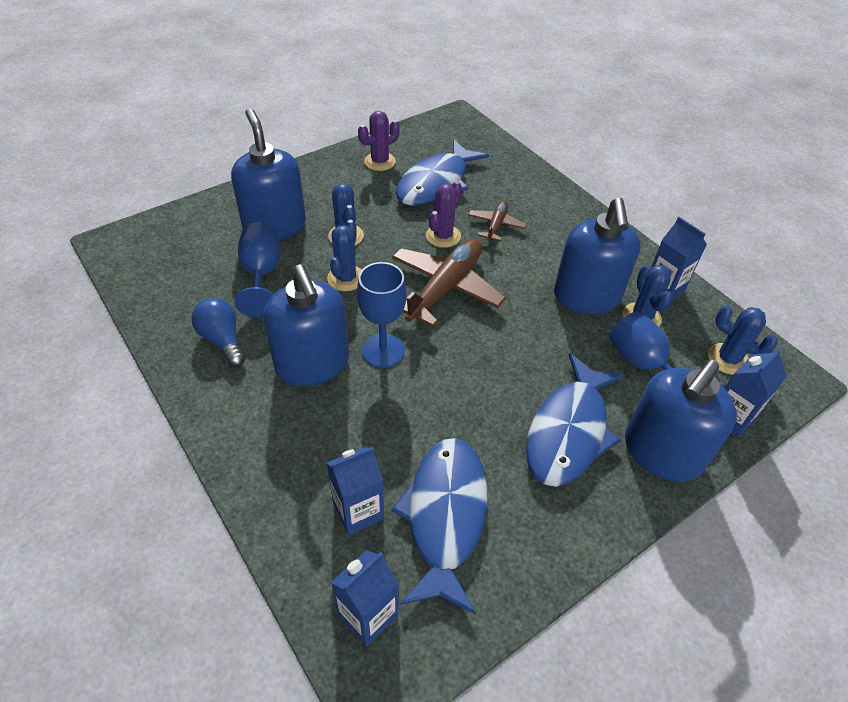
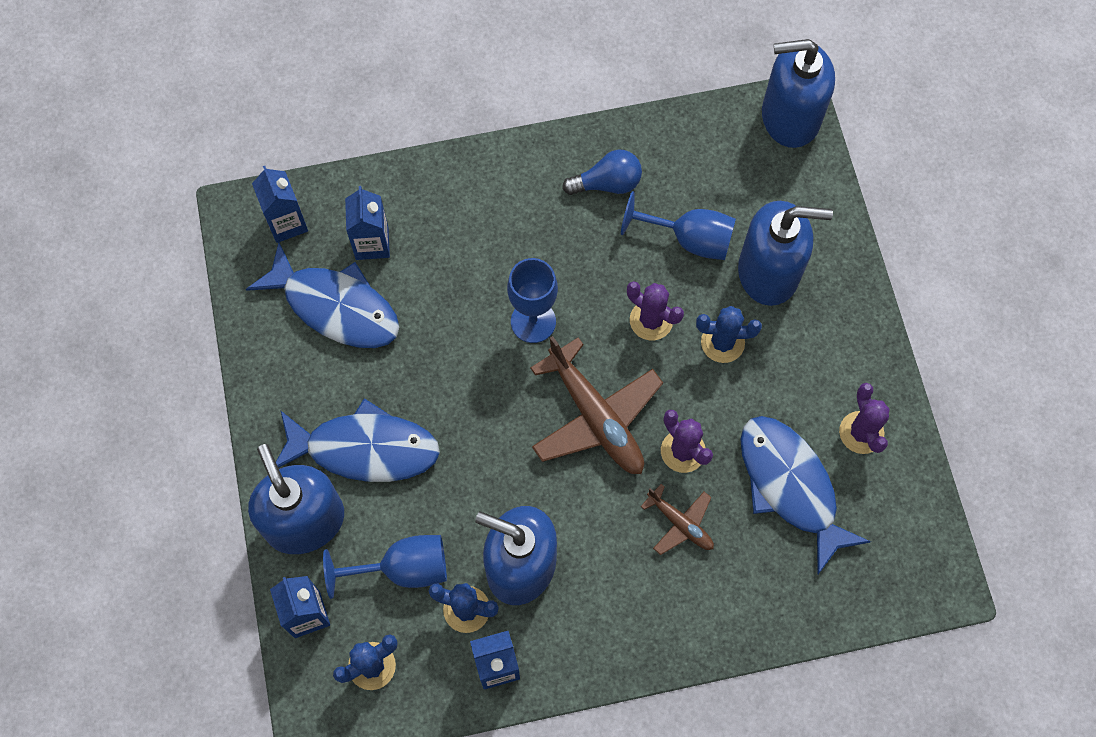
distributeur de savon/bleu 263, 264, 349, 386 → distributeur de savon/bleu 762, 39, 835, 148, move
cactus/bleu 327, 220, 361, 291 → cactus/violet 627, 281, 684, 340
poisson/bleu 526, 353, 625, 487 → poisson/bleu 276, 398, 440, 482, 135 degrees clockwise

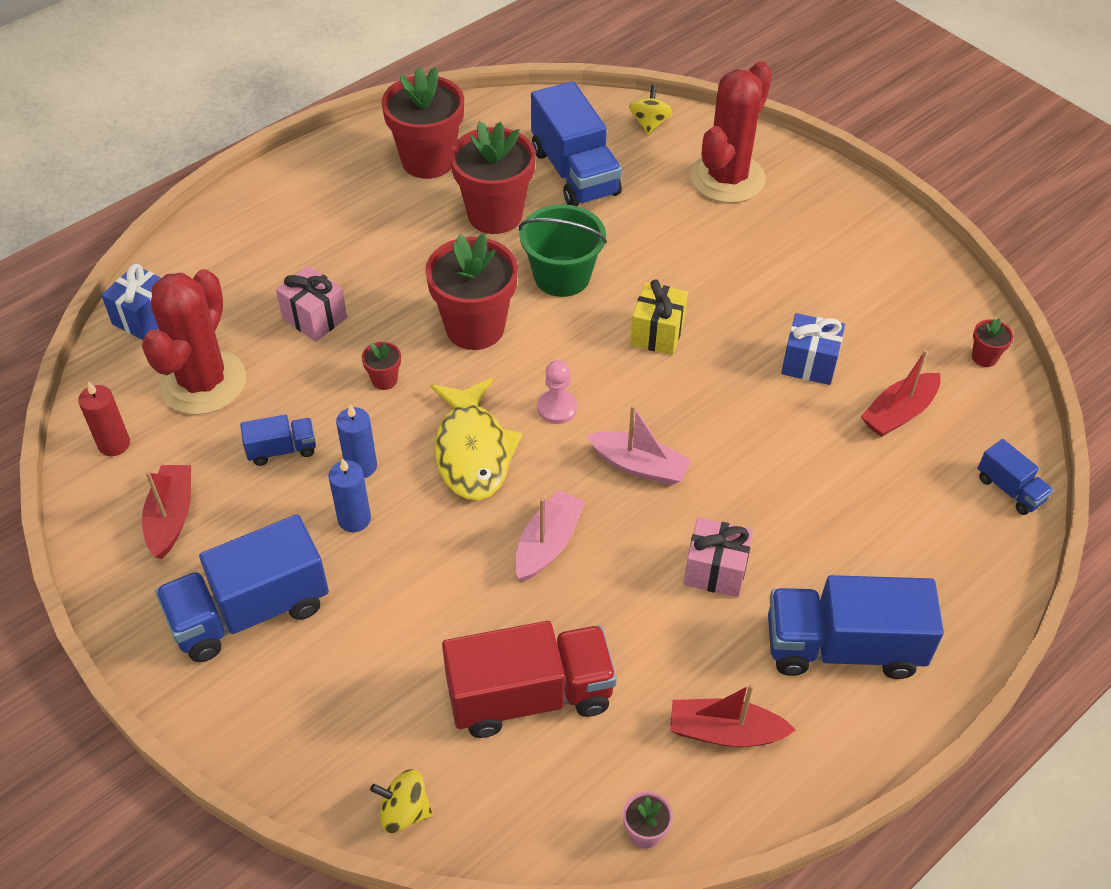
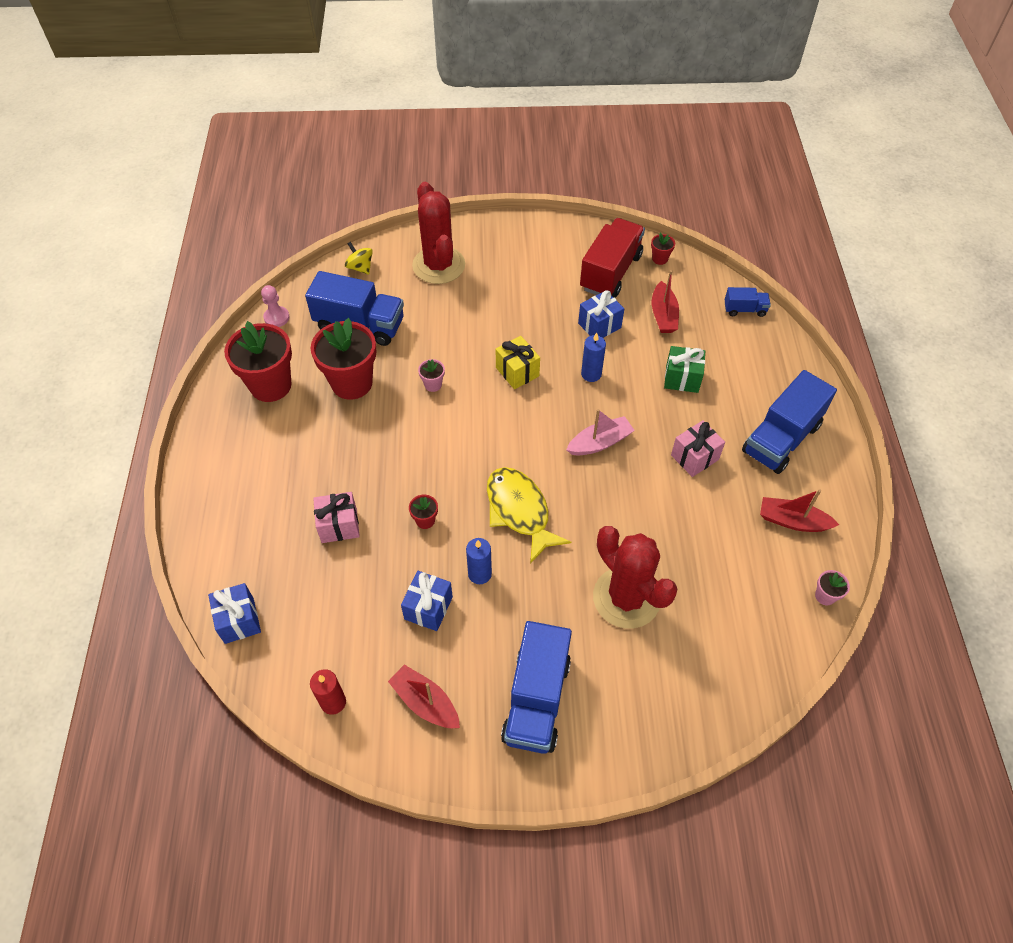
toupie/jaune 370, 769, 433, 833 → -
pot de fleurs/rouge 425, 233, 518, 350 → -
bateau/rose 515, 490, 585, 581 → -
- → cadeau/vert 664, 346, 705, 393
cactus/rouge 142, 269, 246, 415 → cactus/rouge 593, 526, 678, 629, move
bougie/bleu 328, 459, 371, 532 → bougie/bleu 581, 333, 606, 382, move
camion/rouge 442, 621, 617, 738 → camion/rouge 580, 218, 645, 298, move
pion/rose 538, 360, 577, 424 → pion/rose 261, 285, 290, 327, move
camion/bleu 240, 415, 316, 466 → cadeau/bleu 401, 571, 453, 631
seau/vert 519, 204, 607, 297 → pot de fleurs/rose 418, 359, 445, 392
poisson/jaune 430, 378, 523, 500 → poisson/jaune 487, 467, 571, 564, 150 degrees counterclockwise
bateau/rouge 670, 684, 796, 747 → bateau/rouge 760, 489, 839, 532, 60 degrees clockwise

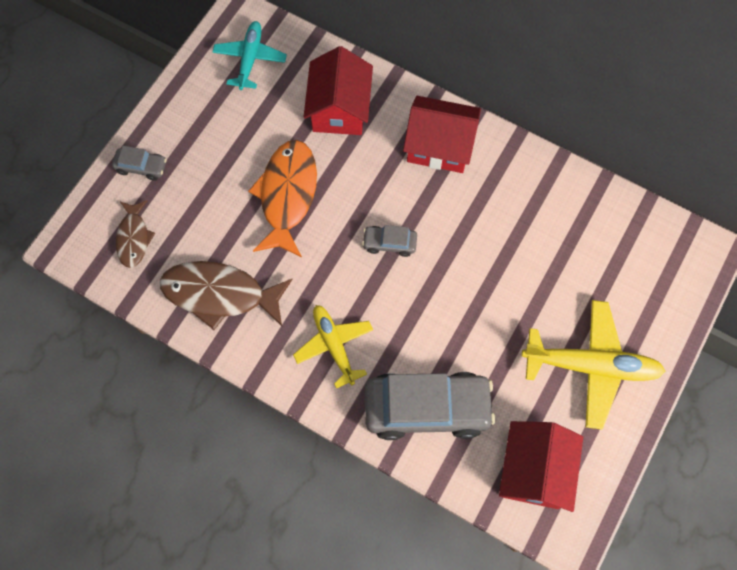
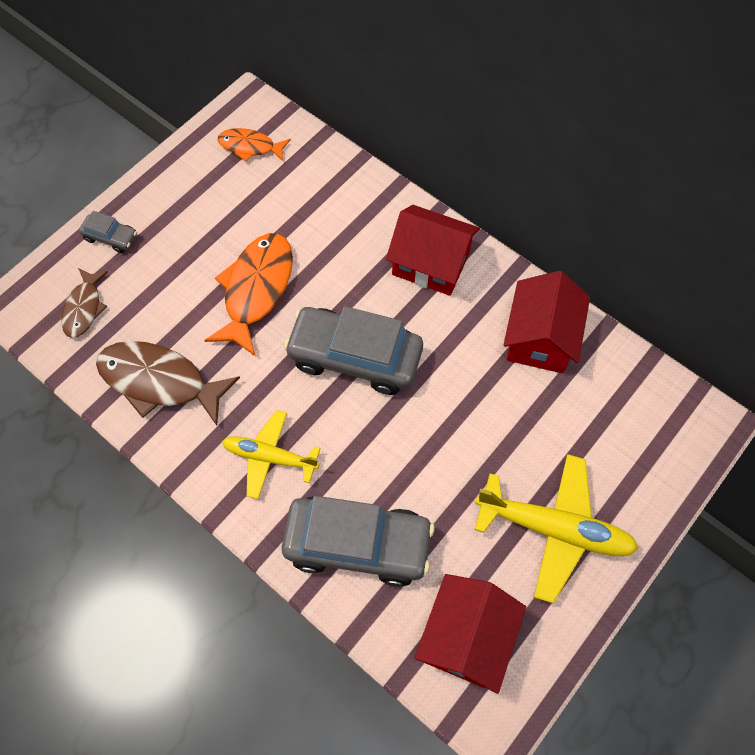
maison/rouge 304, 46, 373, 135 → maison/rouge 504, 271, 590, 373, move
avion/turquoise 213, 21, 287, 90 → poisson/orange 218, 128, 291, 162
avion/jaune 293, 305, 373, 388 → avion/jaune 222, 410, 321, 499, 60 degrees counterclockwise
voiture/gris 362, 225, 417, 257 → voiture/gris 284, 306, 423, 395, x2.20

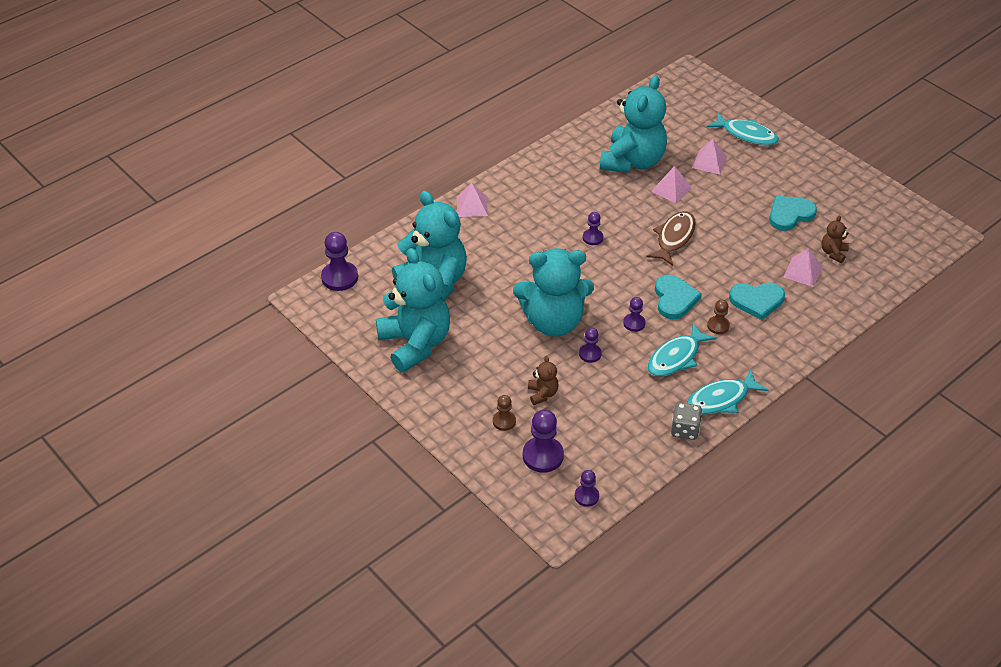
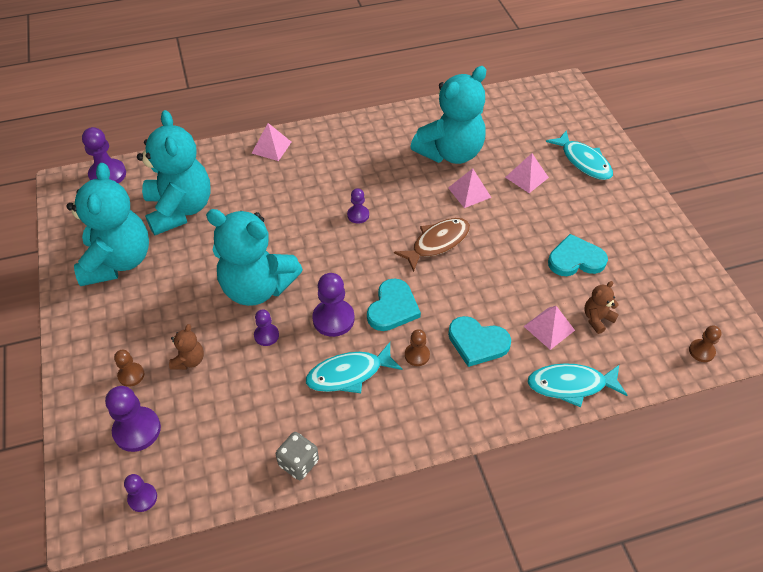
- → pion/marron 689, 326, 722, 362
poisson/turquoise 687, 370, 769, 414 → poisson/turquoise 527, 363, 627, 407, move
pion/violet 623, 297, 646, 332 → pion/violet 312, 273, 355, 337, x1.72

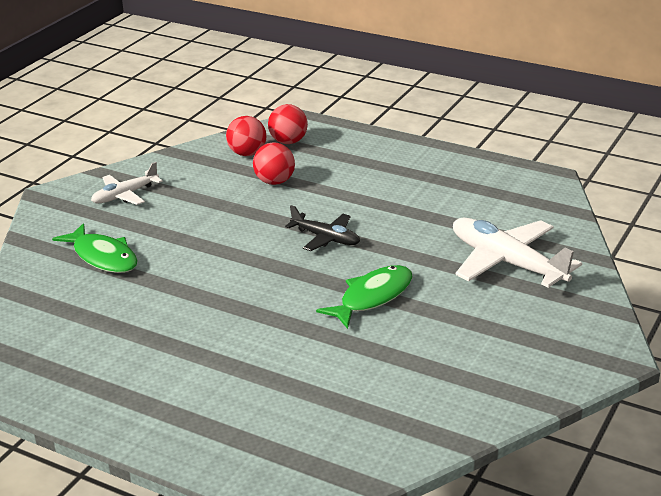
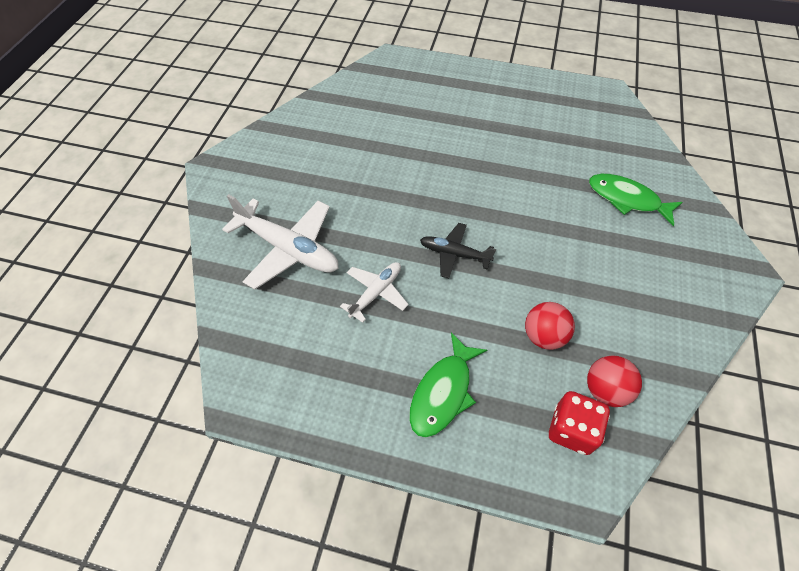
avion/blanc 91, 162, 163, 205 → avion/blanc 340, 262, 409, 323, move
poisson/vert 316, 265, 412, 329 → poisson/vert 409, 332, 487, 438, move
balle/rouge 268, 104, 308, 144 → dé/rouge 549, 391, 610, 455

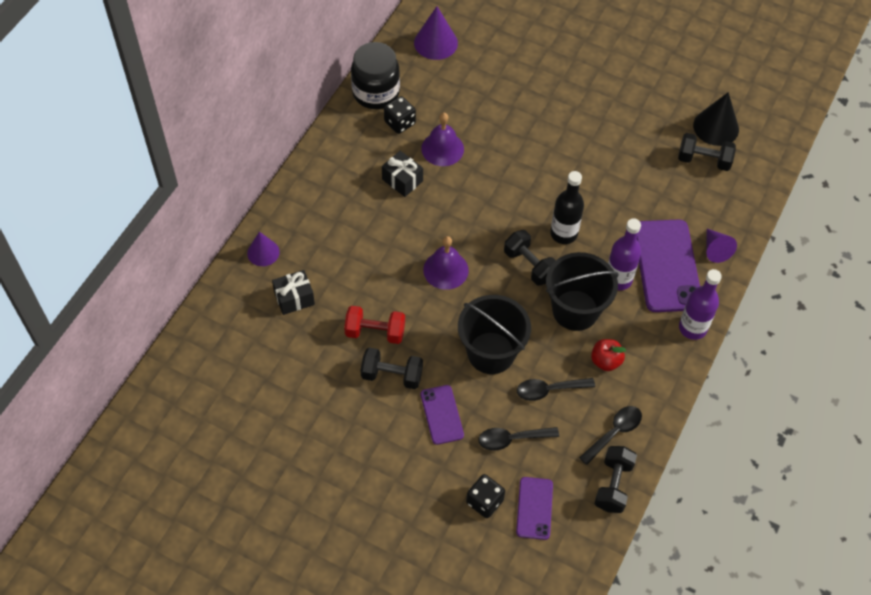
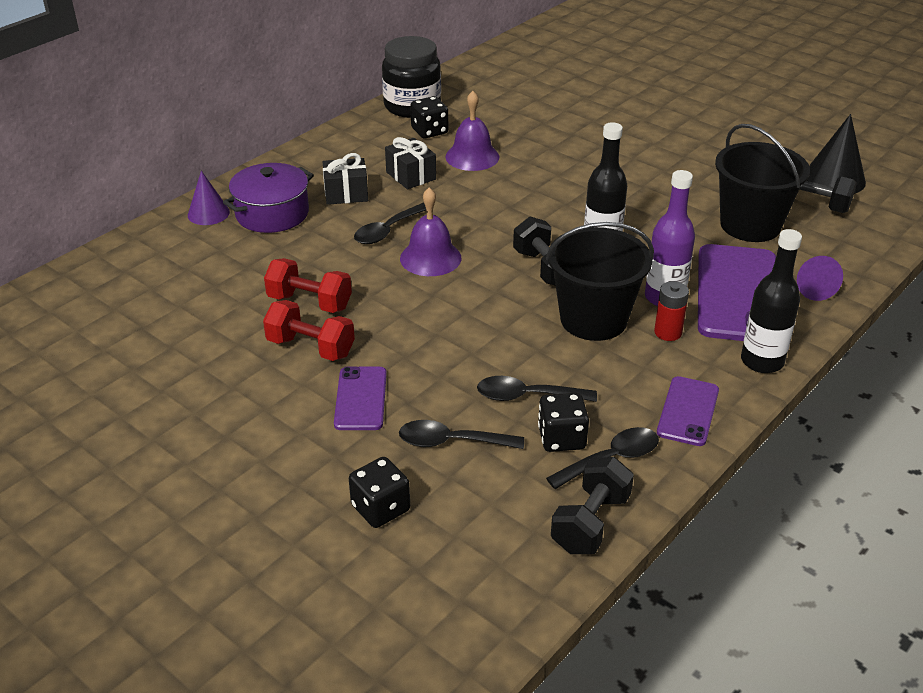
cône/violet 414, 6, 458, 60 → -
pomme/rouge 591, 339, 626, 371 → -
- → marmite/violet 223, 163, 314, 233
- → cuillère/noir 354, 202, 426, 244
- → dé/noir 538, 393, 589, 452
- → pile/rouge 654, 281, 689, 341
cadeau/noir 272, 270, 315, 315 → cadeau/noir 323, 153, 368, 205, move
seau/noir 458, 295, 531, 374 → seau/noir 715, 124, 810, 242, move
téléphone/violet 516, 477, 553, 540 → téléphone/violet 657, 376, 719, 446, move
haltère/noir 360, 347, 423, 389 → haltère/rouge 263, 300, 355, 361
bouteille/violet 679, 269, 722, 340 → bouteille/noir 741, 229, 802, 373

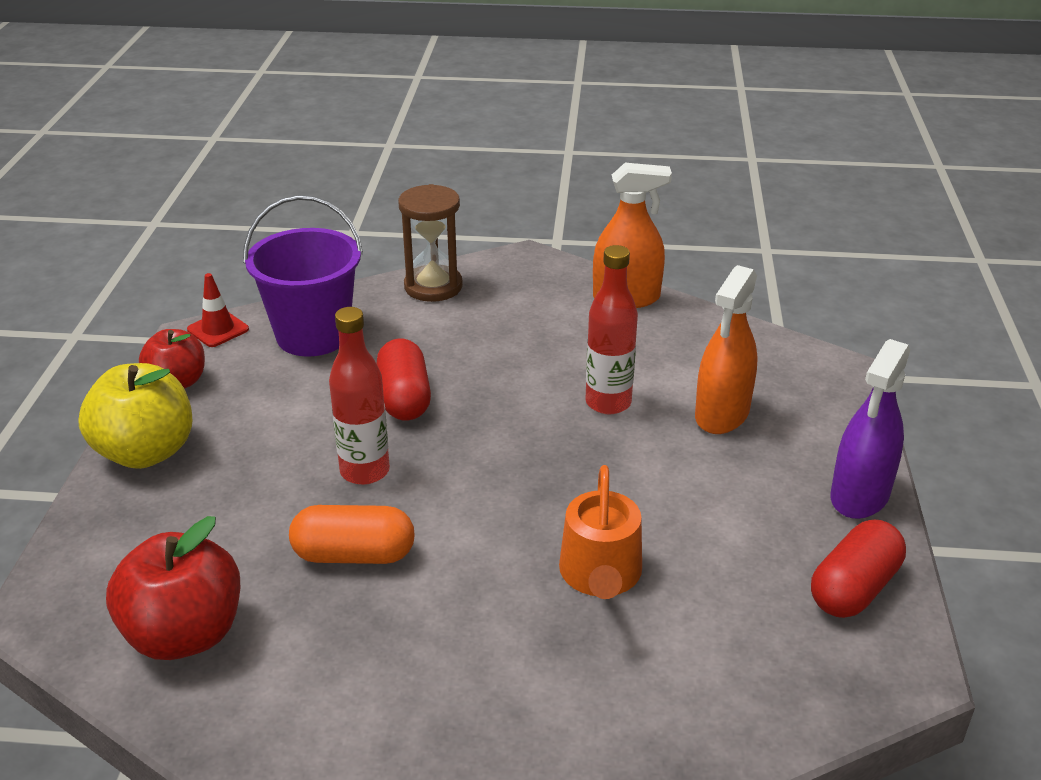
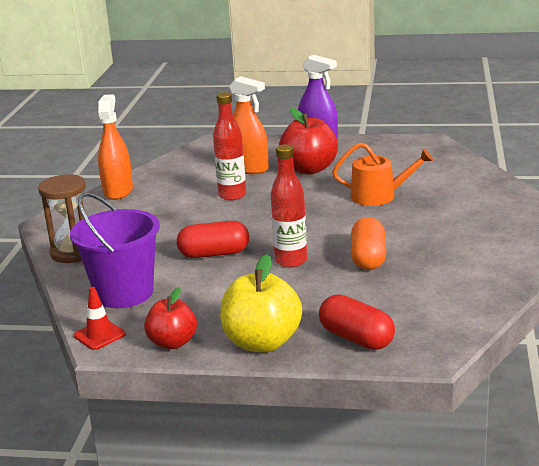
pomme/rouge 106, 516, 240, 660 → pomme/rouge 279, 108, 338, 175, move
gélule/rouge 811, 520, 906, 618 → gélule/rouge 319, 294, 395, 350, move

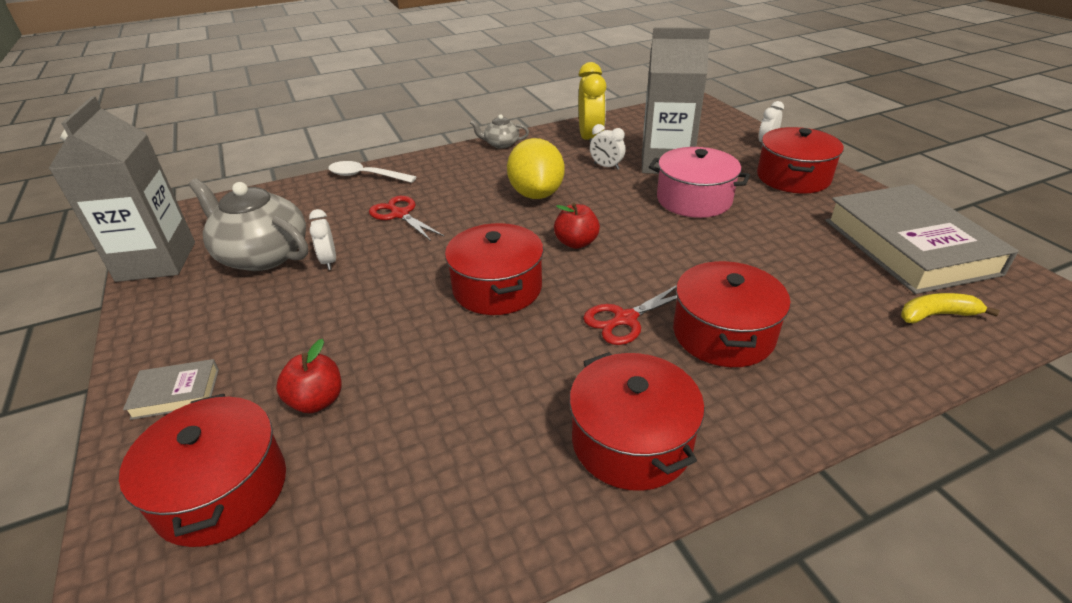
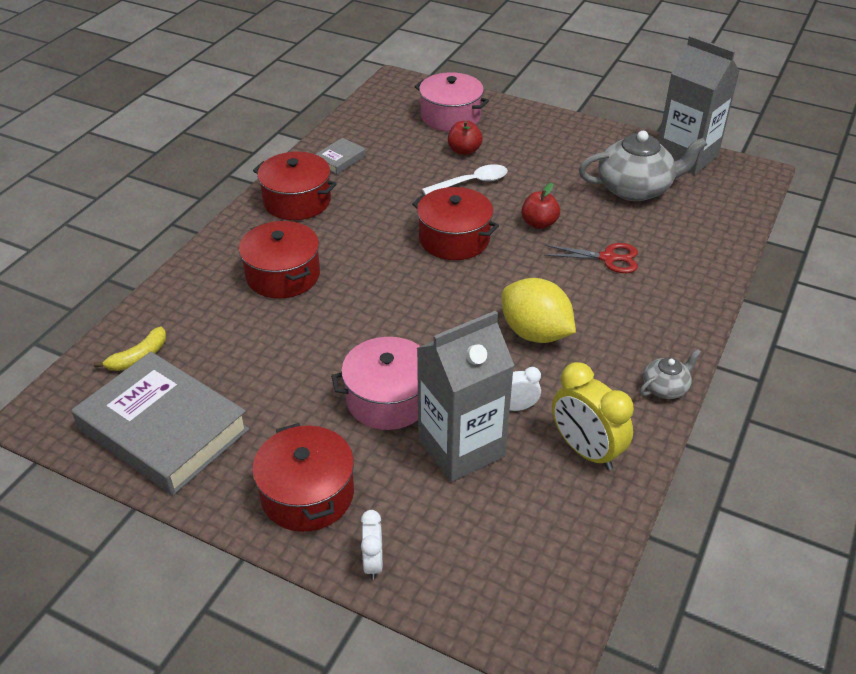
réveil/blanc 309, 209, 336, 270 → -
ciseaux/rouge 583, 286, 677, 345 → -
livre/gris 123, 359, 219, 420 → livre/gris 315, 138, 366, 175, move
cuillère/blanc 328, 161, 416, 183 → cuillère/blanc 422, 164, 508, 195, move
pomme/rouge 554, 203, 600, 249 → pomme/rouge 521, 183, 560, 229, move
marmite/rouge 119, 393, 286, 547 → marmite/rose 414, 72, 489, 132

